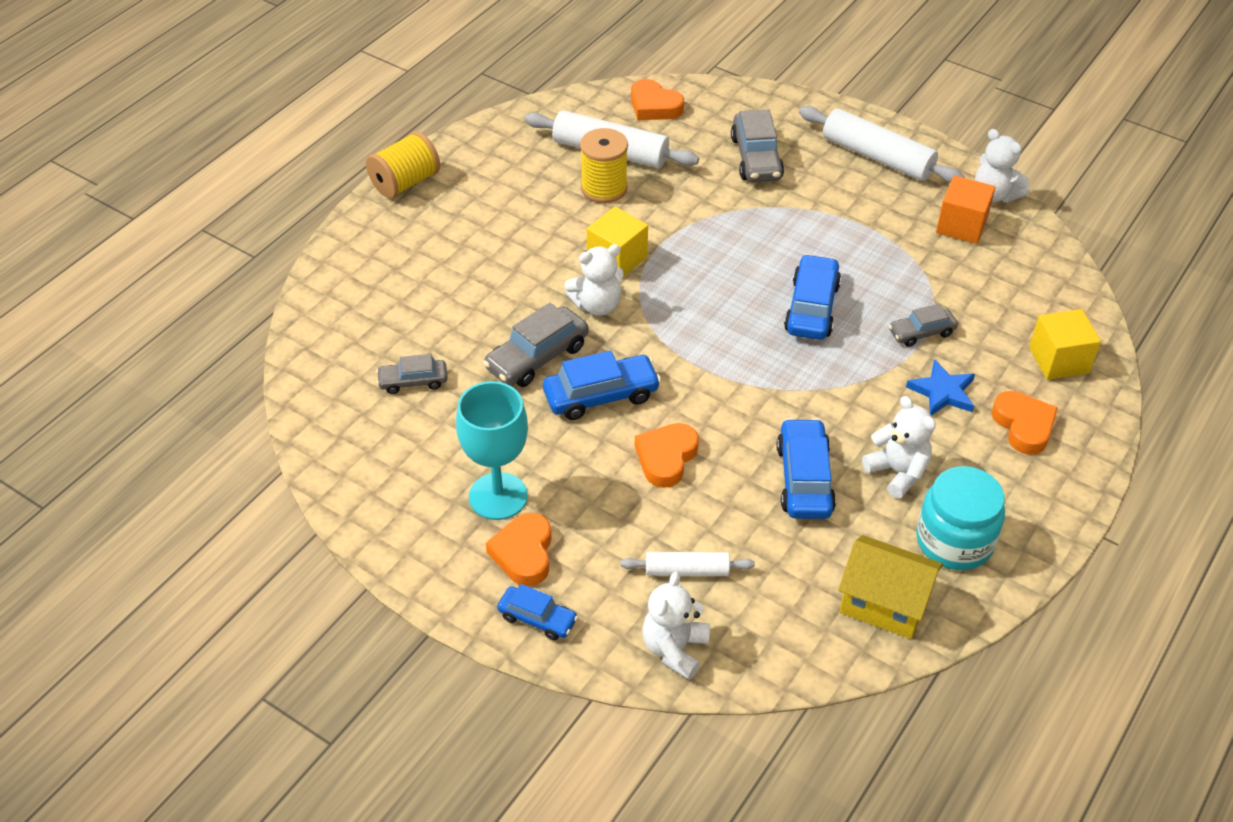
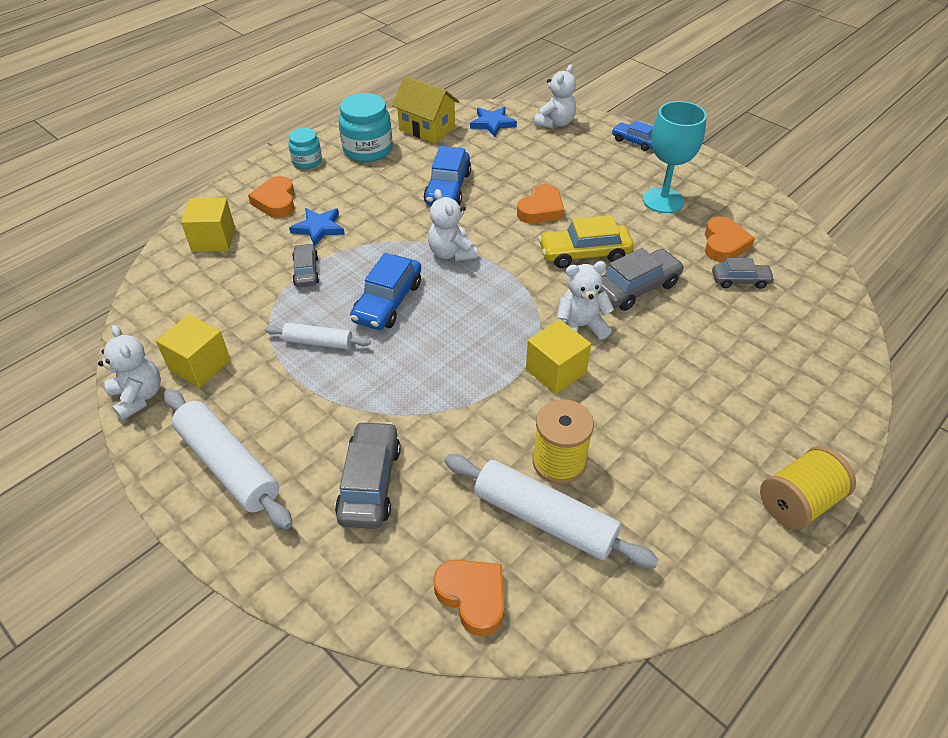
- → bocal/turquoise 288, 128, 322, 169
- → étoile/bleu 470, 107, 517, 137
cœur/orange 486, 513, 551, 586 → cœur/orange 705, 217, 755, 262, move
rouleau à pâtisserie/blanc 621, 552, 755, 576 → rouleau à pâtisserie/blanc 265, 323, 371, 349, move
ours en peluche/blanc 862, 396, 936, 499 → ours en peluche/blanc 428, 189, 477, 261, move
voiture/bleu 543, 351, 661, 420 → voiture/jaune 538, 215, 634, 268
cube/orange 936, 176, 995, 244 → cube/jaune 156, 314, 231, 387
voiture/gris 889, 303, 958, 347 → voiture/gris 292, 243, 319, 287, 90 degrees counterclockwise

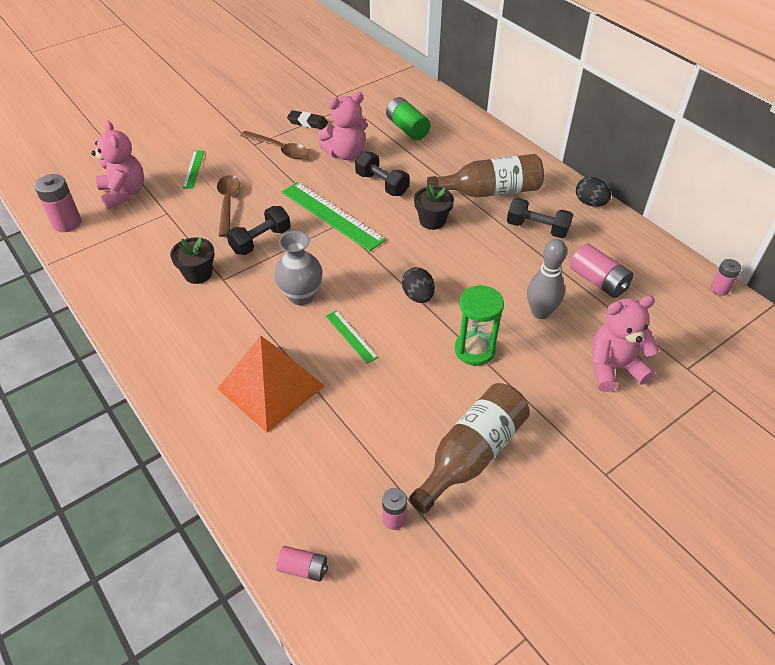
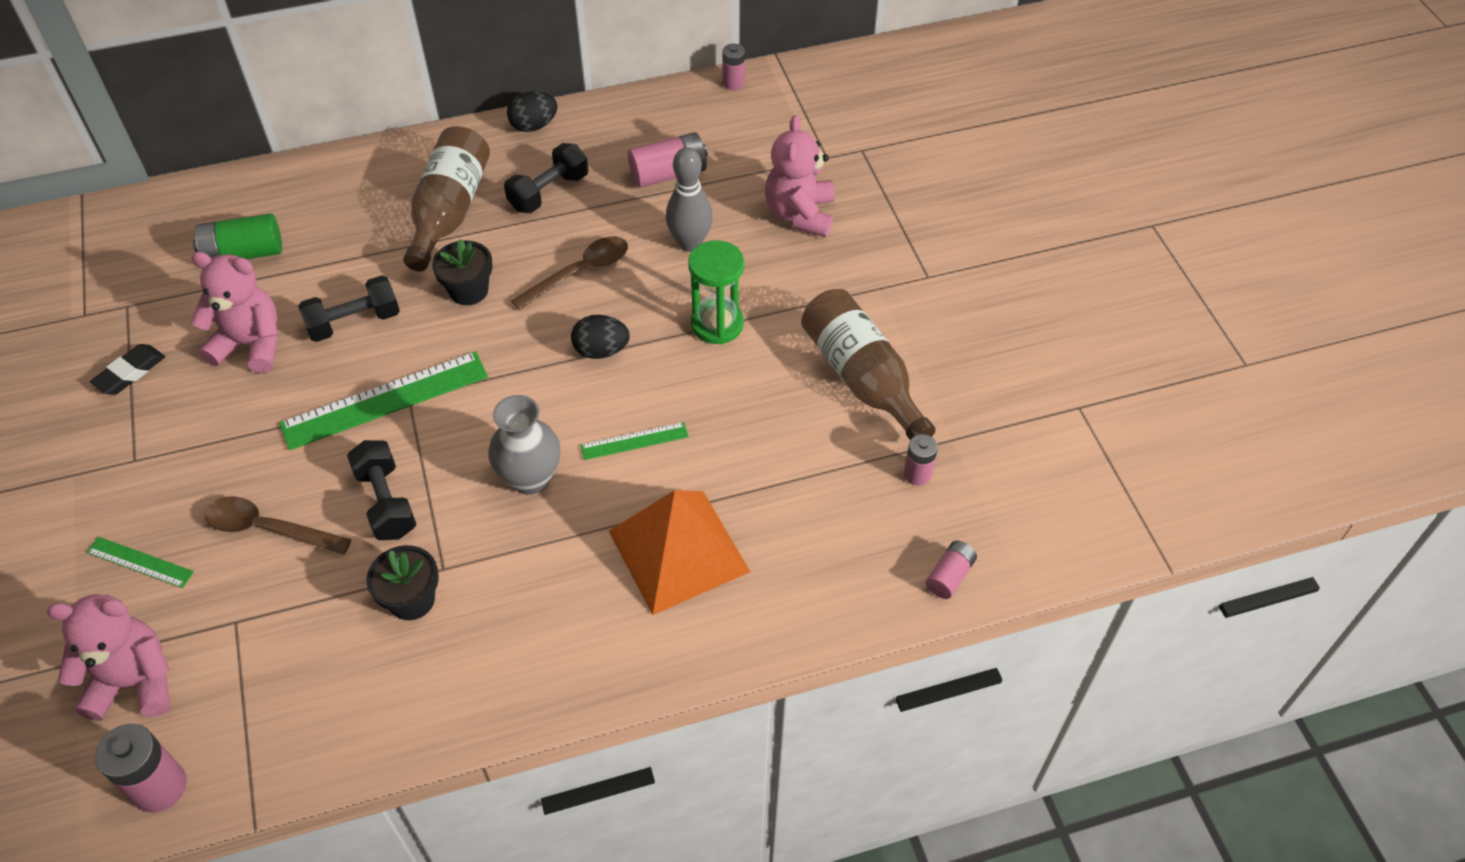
cuillère/marron 240, 131, 309, 159 → cuillère/marron 511, 236, 628, 310, move
ours en peluche/rose 318, 92, 367, 160 → ours en peluche/rose 191, 252, 278, 373, 75 degrees counterclockwise

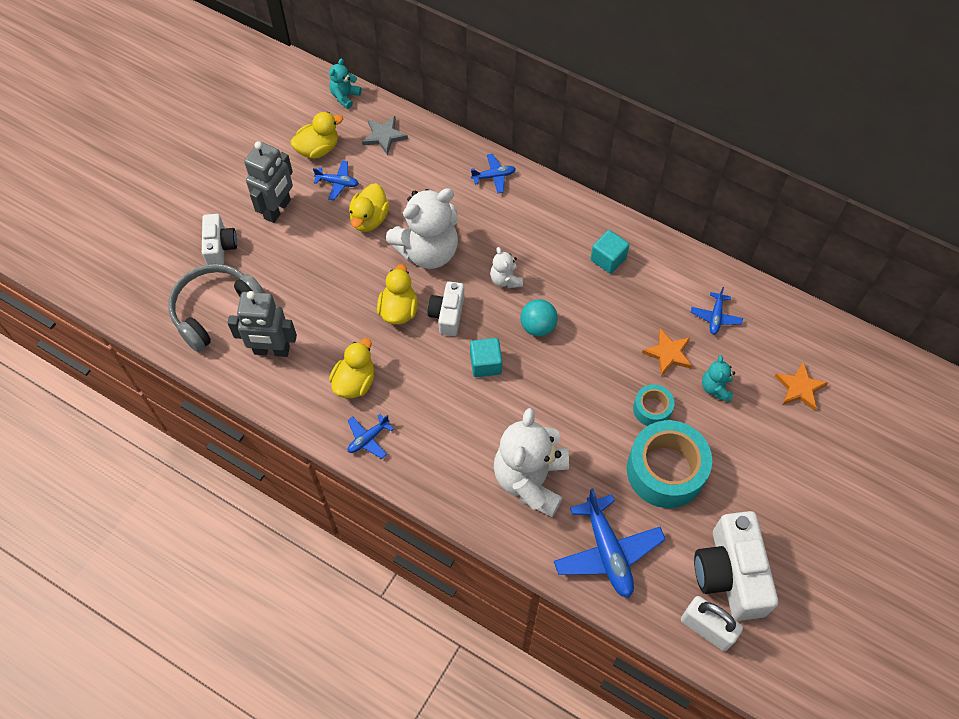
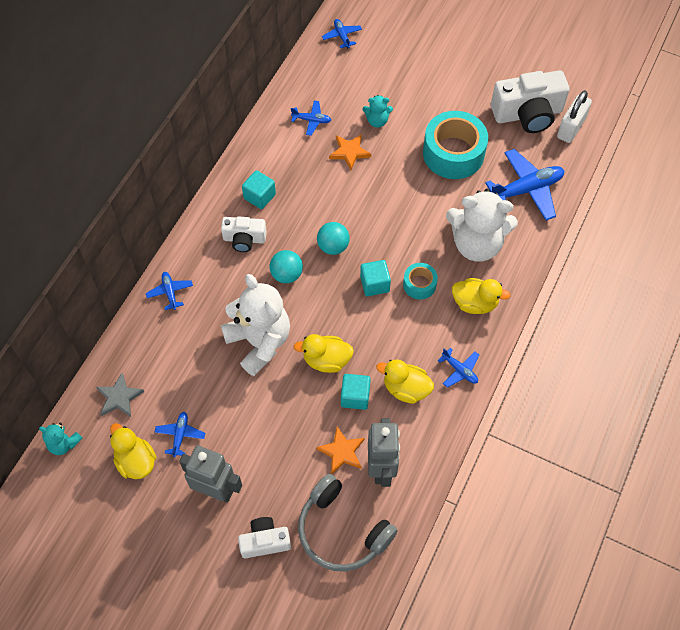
- → avion/bleu 322, 19, 362, 49
- → cube/turquoise 341, 374, 371, 410
canard/jaune 349, 183, 390, 232 → canard/jaune 452, 278, 511, 314, move
appareil photo/blanc 428, 281, 464, 336 → appareil photo/blanc 221, 217, 267, 252, move
ruban adhésif/turquoise 633, 384, 674, 426 → ruban adhésif/turquoise 403, 263, 438, 300, move
étoile/orange 775, 361, 828, 411 → étoile/orange 316, 427, 364, 474, move
ours en peluche/blanc 490, 247, 523, 288 → balle/turquoise 270, 250, 303, 283

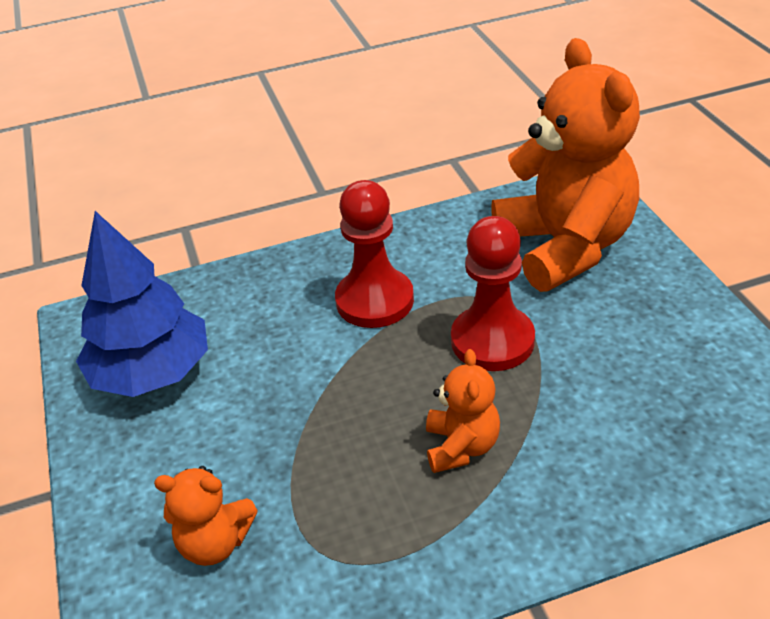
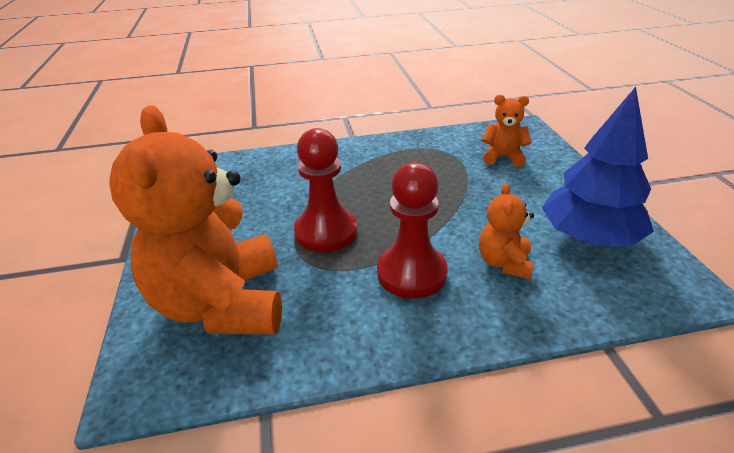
ours en peluche/orange 426, 349, 500, 473 → ours en peluche/orange 479, 183, 534, 279, move

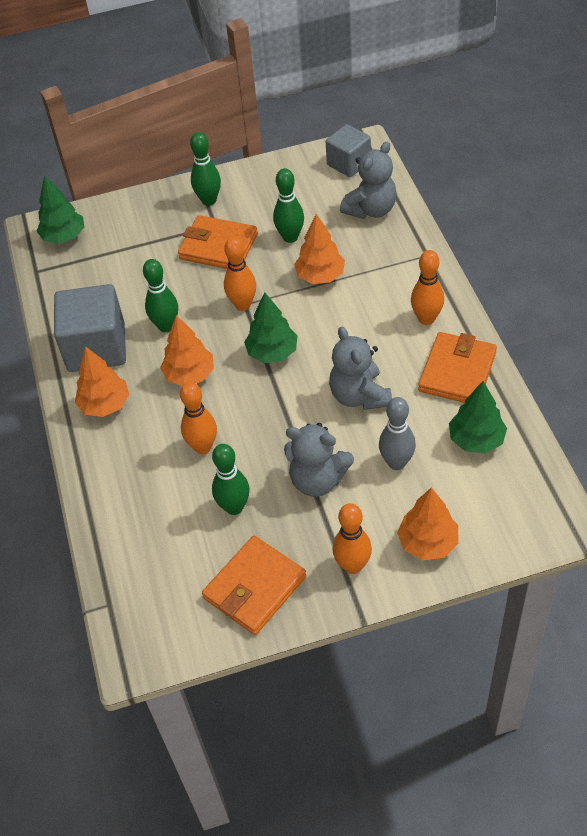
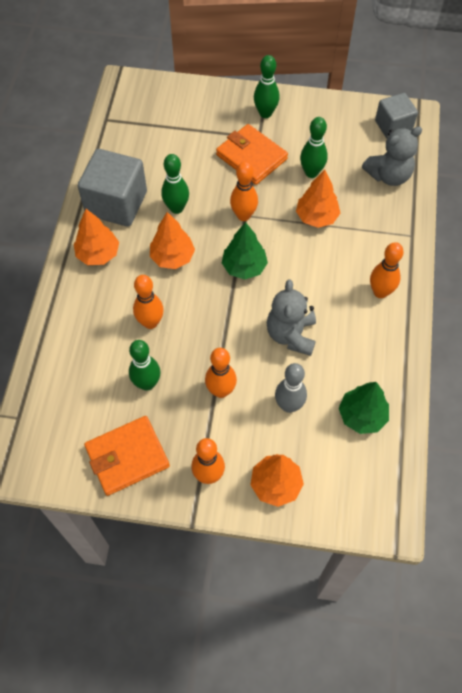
arbre/vert 36, 175, 84, 244 → -
portefeuille/orange 418, 332, 497, 403 → -
ours en peluche/gris 284, 423, 354, 497 → quille/orange 205, 348, 237, 398

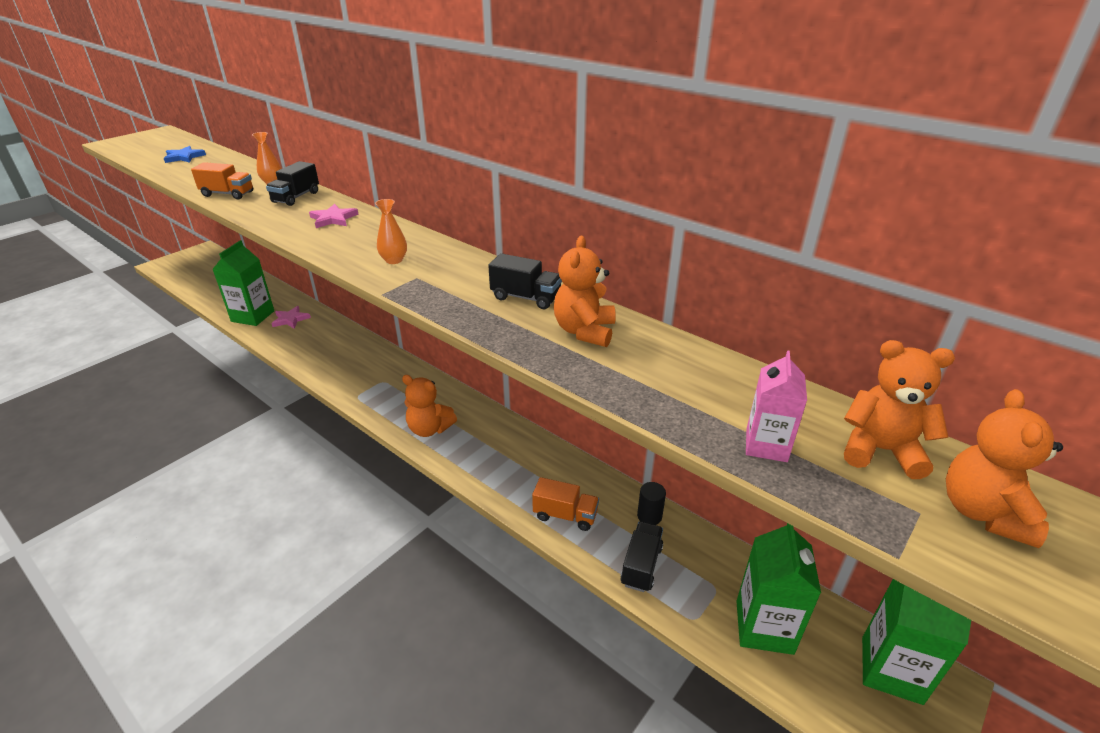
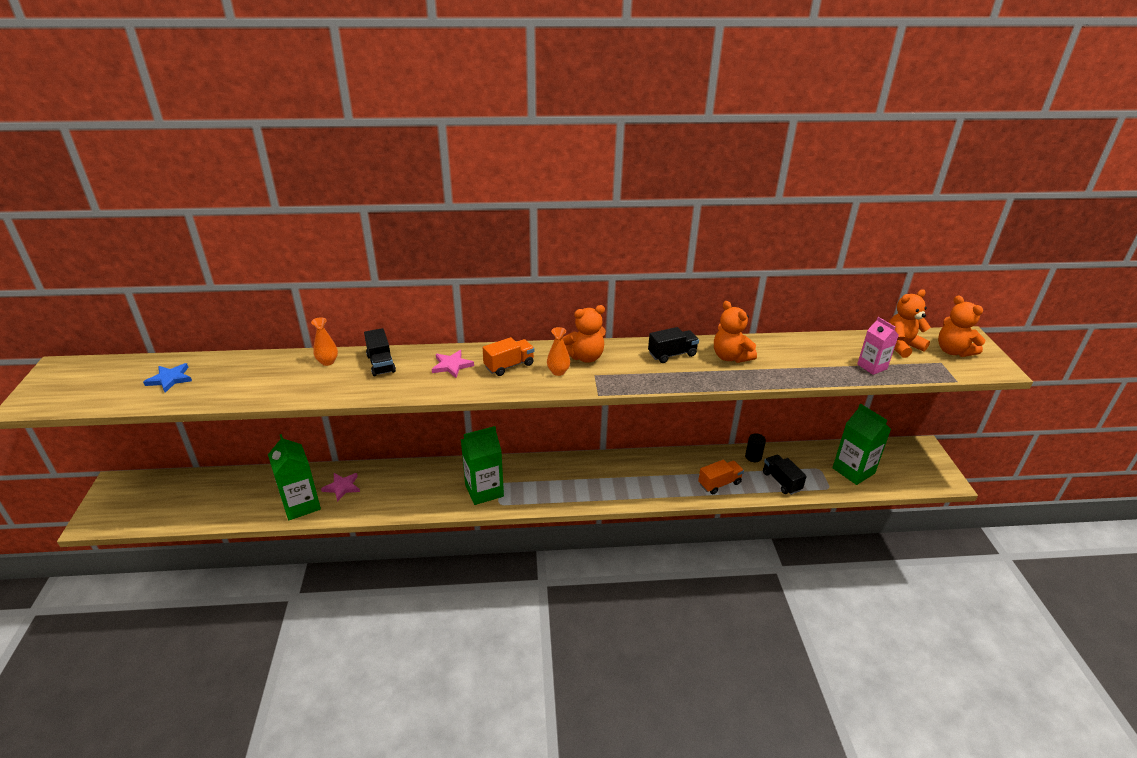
camion/orange 191, 162, 253, 199 → camion/orange 482, 337, 534, 376, move
ours en peluche/orange 402, 375, 457, 437 → ours en peluche/orange 562, 305, 606, 363, move
brique de lait/vert 862, 579, 971, 705 → brique de lait/vert 461, 426, 504, 505, move

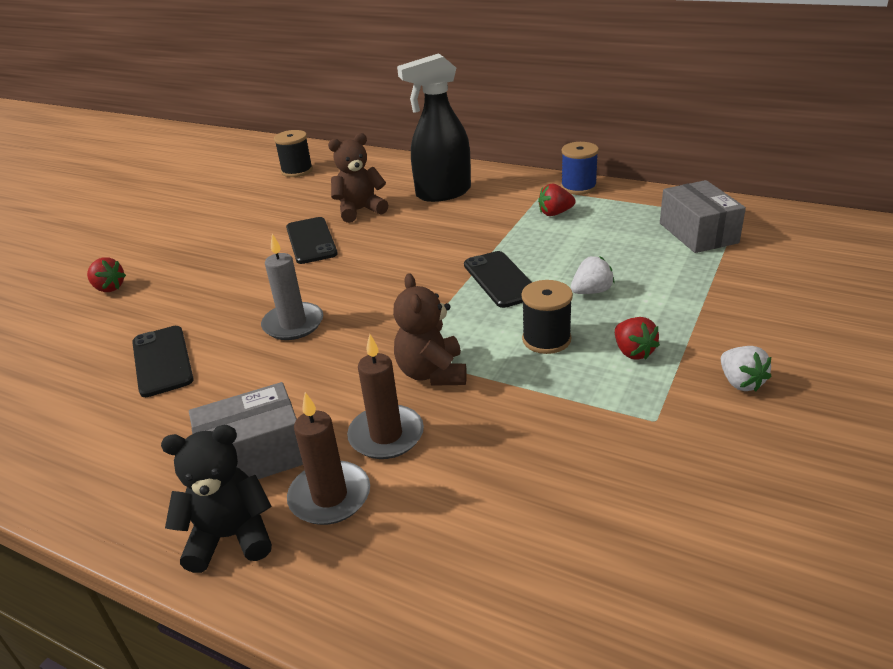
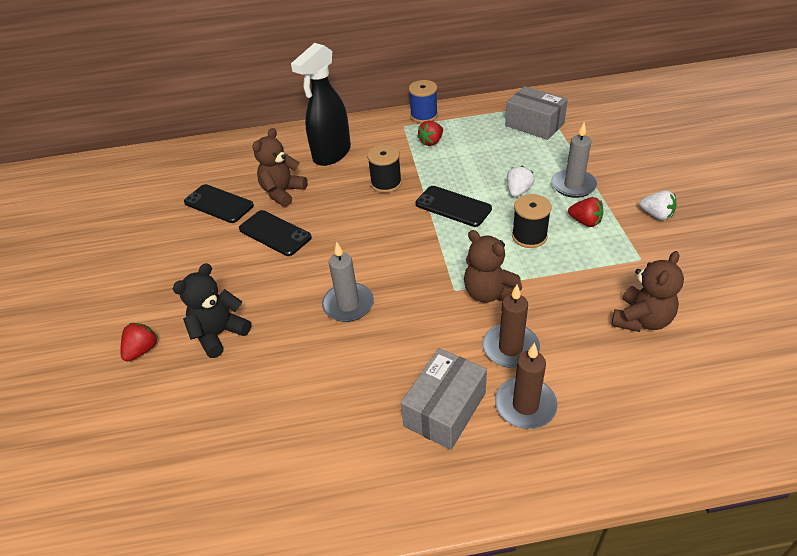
- → bougie/gris 552, 122, 597, 198
- → ours en peluche/marron 611, 251, 684, 332
téléphone/noir 132, 326, 194, 397 → téléphone/noir 184, 184, 254, 223, move
ours en peluche/noir 161, 425, 272, 573 → ours en peluche/noir 173, 263, 251, 358, move
bobine/noir 274, 130, 313, 177 → bobine/noir 367, 145, 402, 193, move
fraise/rouge 87, 257, 126, 292 → fraise/rouge 121, 323, 158, 362, 60 degrees counterclockwise

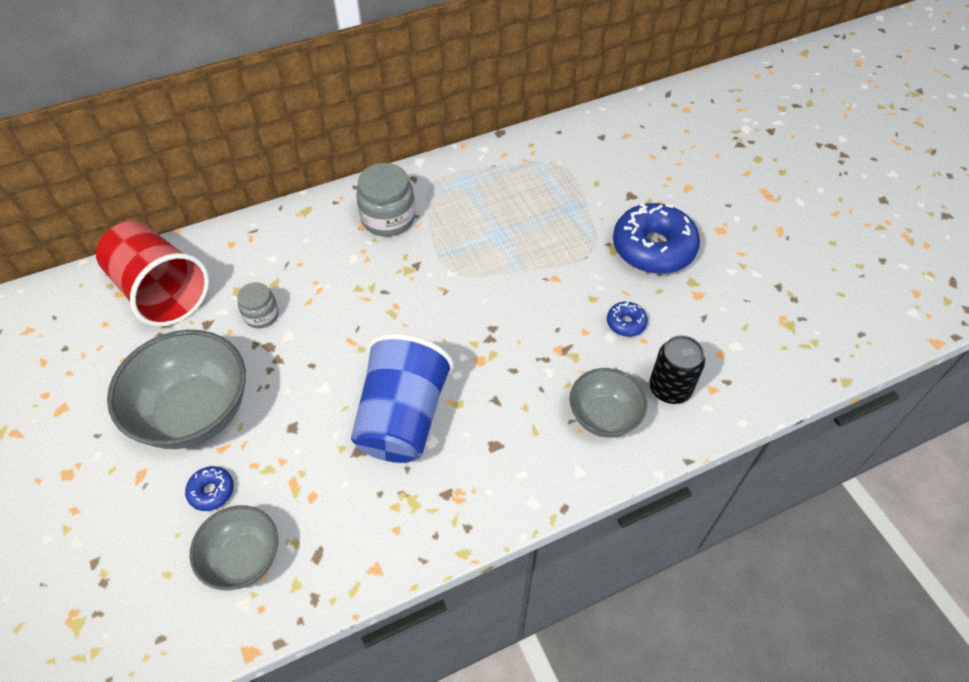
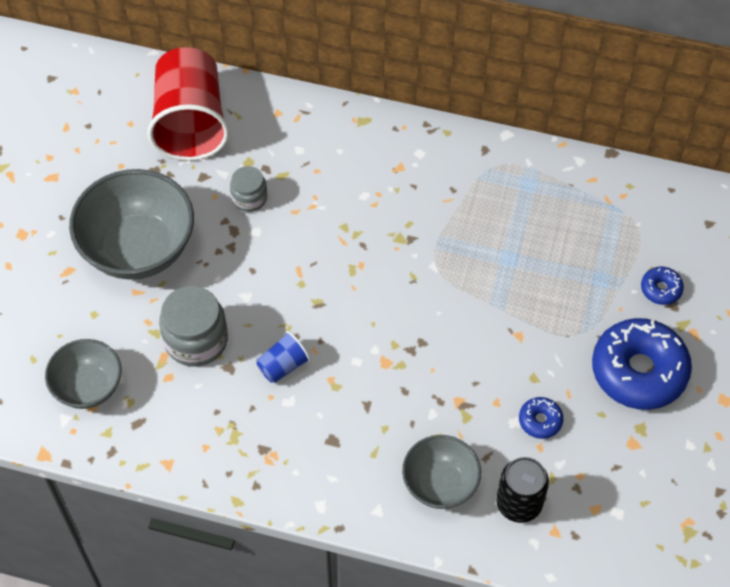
beignet/bleu 185, 466, 234, 511 → beignet/bleu 641, 267, 684, 305, move
bocal/gris 356, 163, 415, 236 → bocal/gris 159, 286, 228, 367, move
gobelet/bleu 351, 334, 454, 463 → gobelet/bleu 256, 331, 311, 383, x0.44

